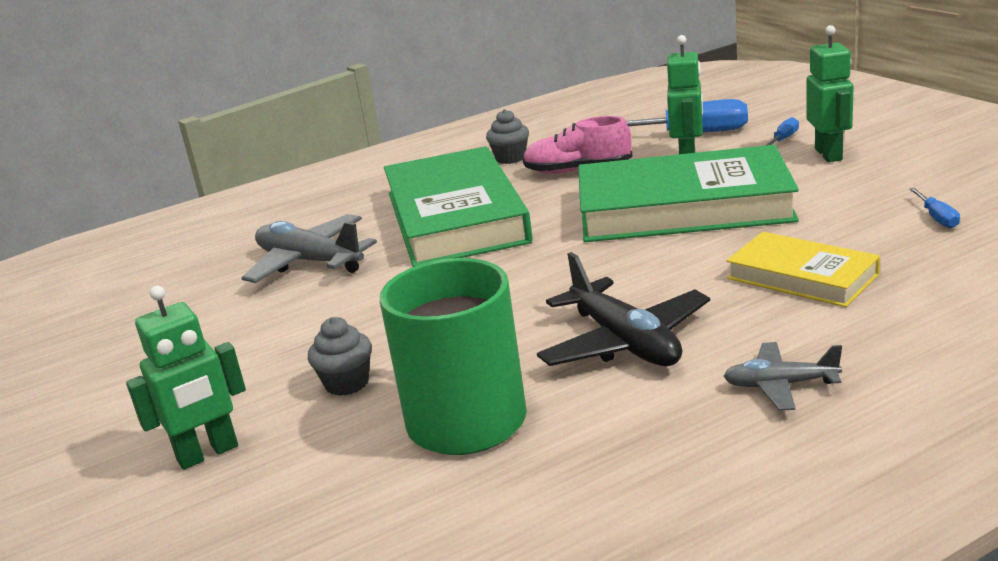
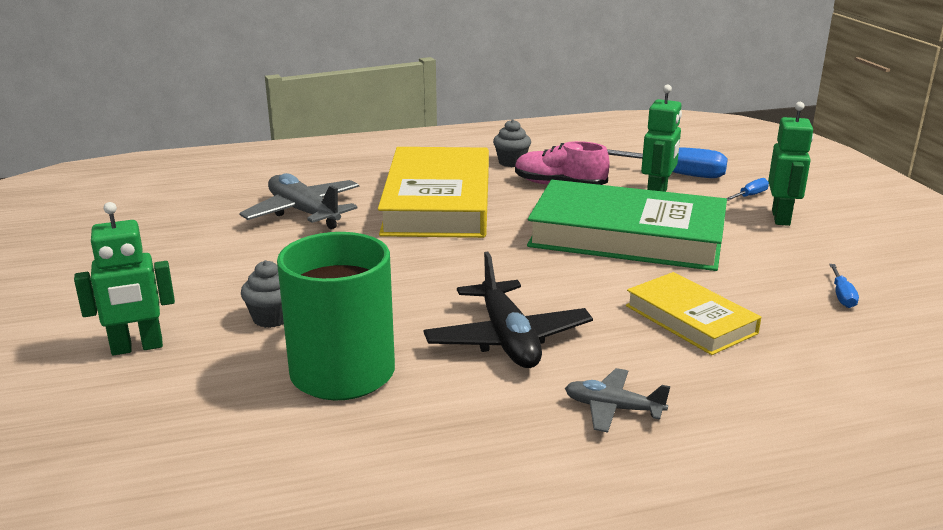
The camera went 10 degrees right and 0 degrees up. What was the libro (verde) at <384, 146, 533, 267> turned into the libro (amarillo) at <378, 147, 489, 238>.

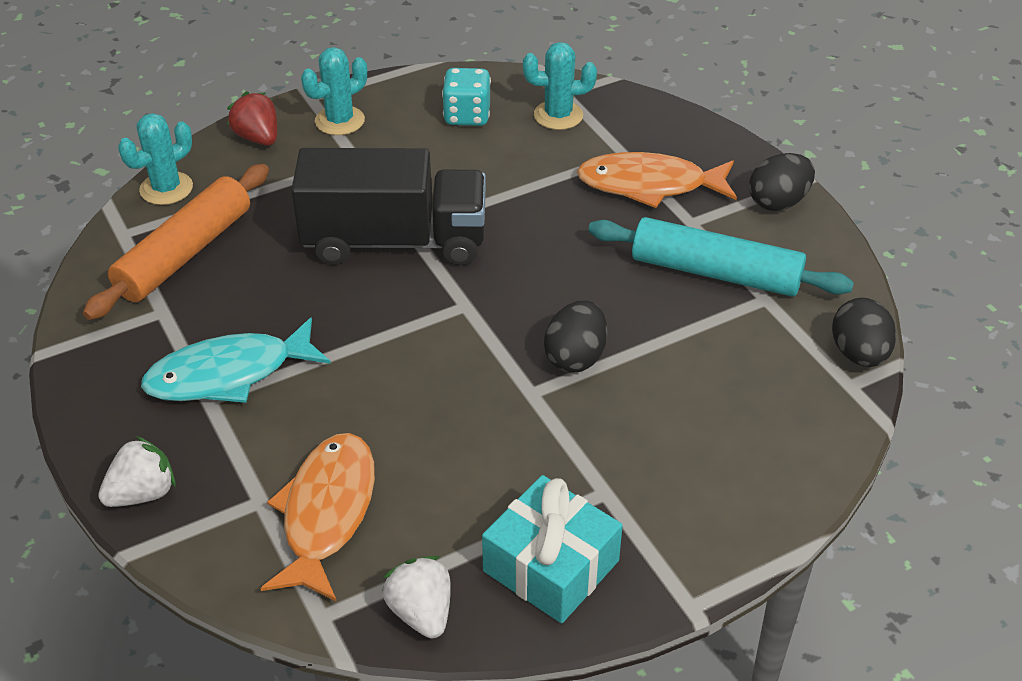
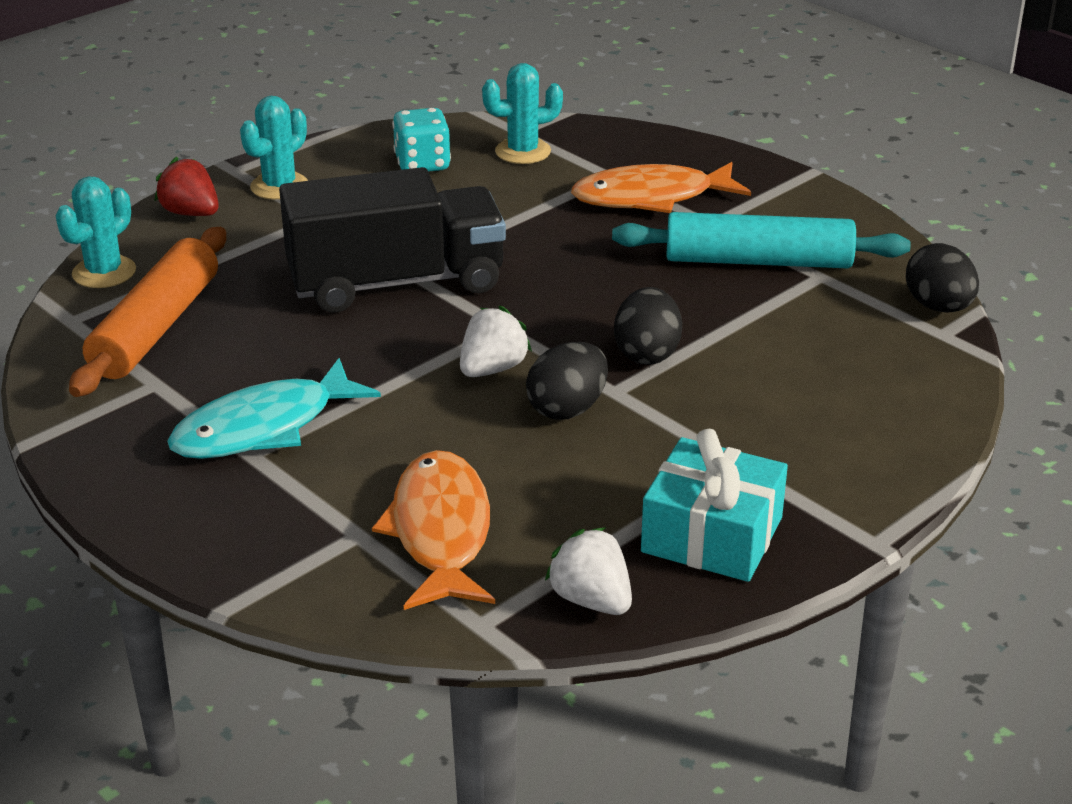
The camera went 15 degrees left and 10 degrees down. The huevo (negro) ended up elsewhere, having gone from <749, 153, 815, 211> to <526, 342, 608, 420>. The fresa (blanco) ended up elsewhere, having gone from <98, 436, 176, 507> to <460, 306, 532, 377>.

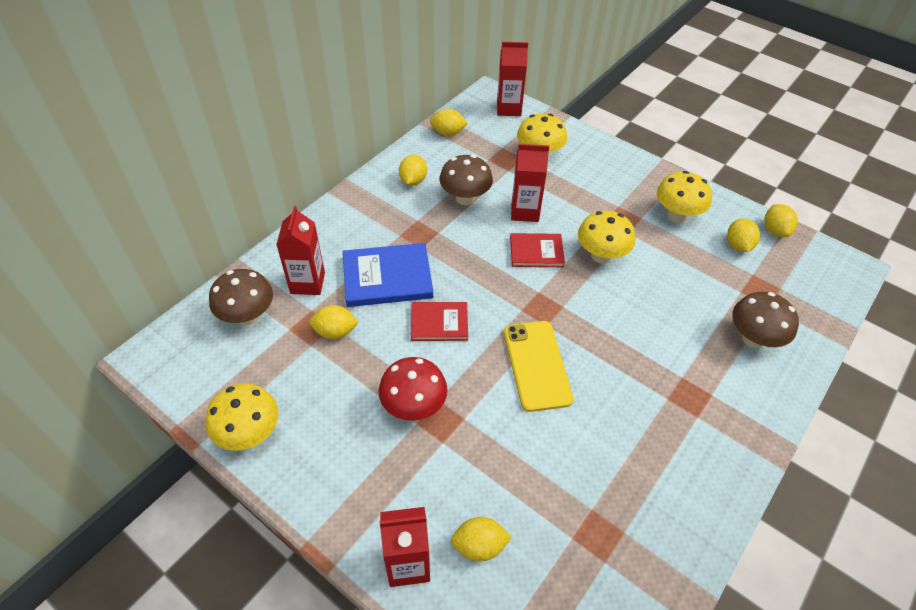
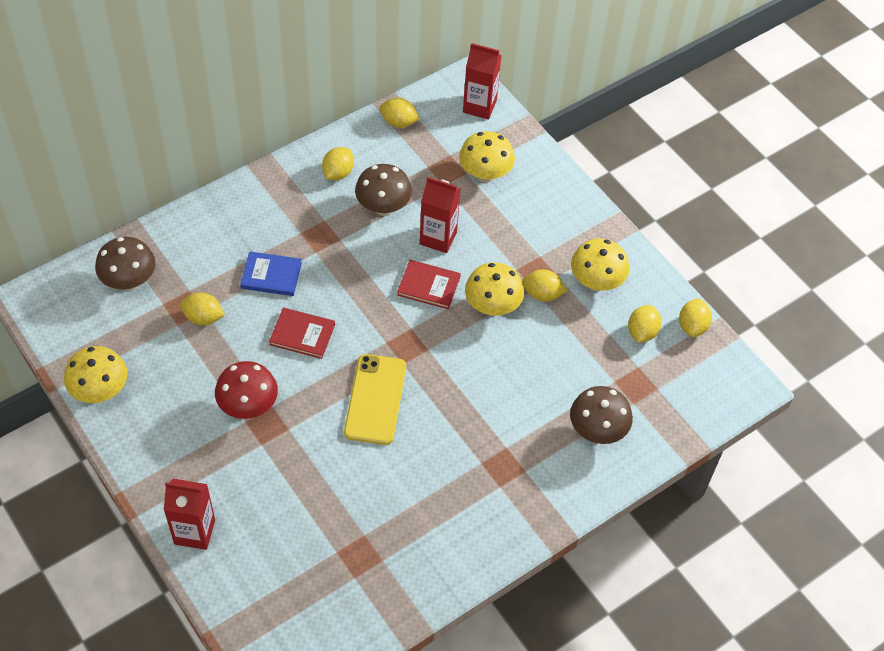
The camera went 15 degrees right and 5 degrees up. The second view lost the cartón de leche (rojo) at <276, 206, 325, 295>. The size of the libro (azul) at <343, 243, 433, 307> changed by a factor of 0.63. The limón (amarillo) ended up elsewhere, having gone from <451, 517, 512, 562> to <522, 270, 568, 302>.

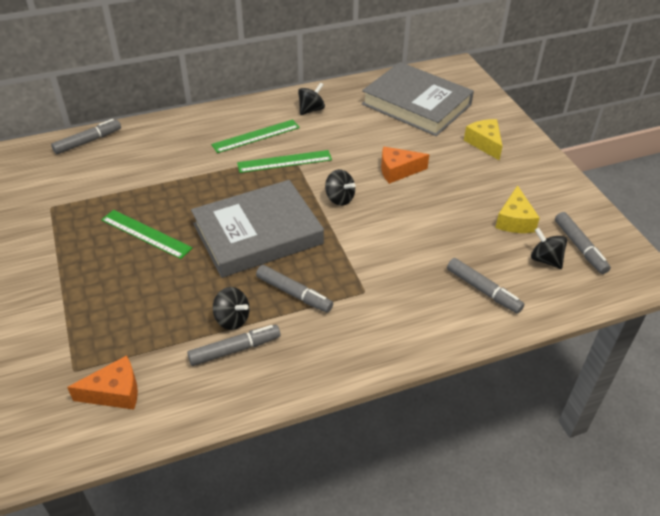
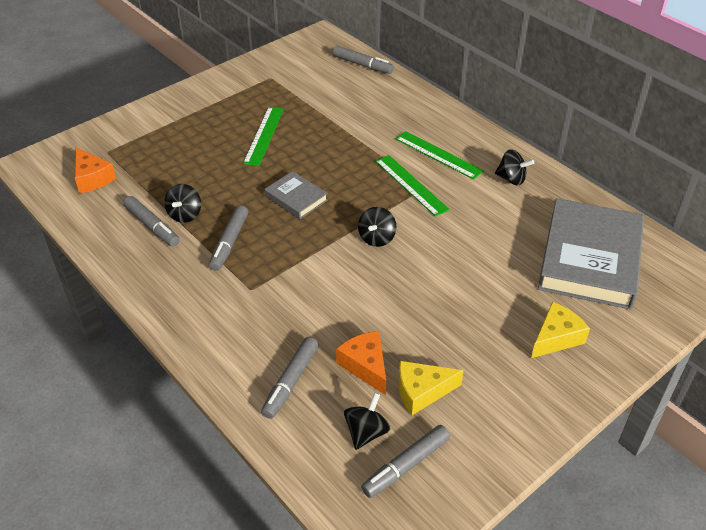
The camera went 70 degrees right and 0 degrees up. The queso (naranja) ended up elsewhere, having gone from <381, 147, 429, 184> to <336, 331, 386, 395>. The size of the libro (gris) at <191, 180, 324, 278> changed by a factor of 0.47.

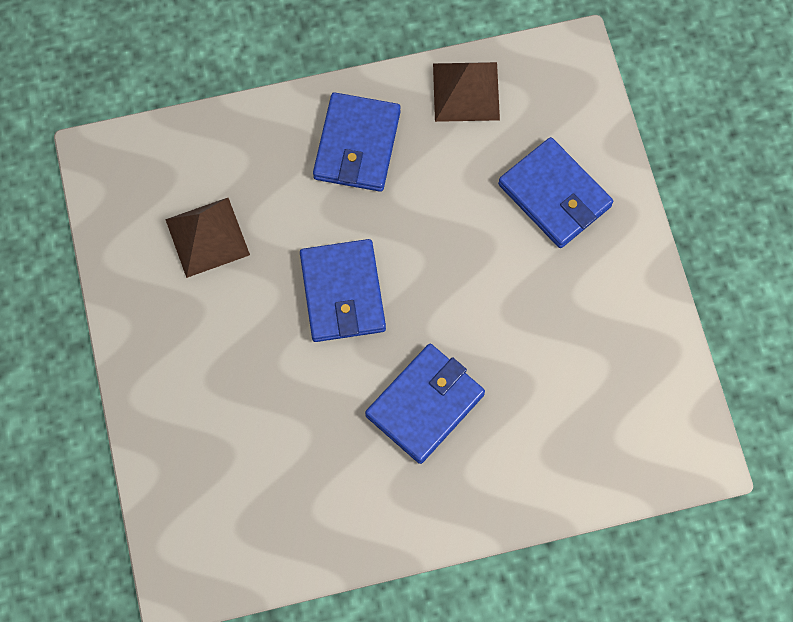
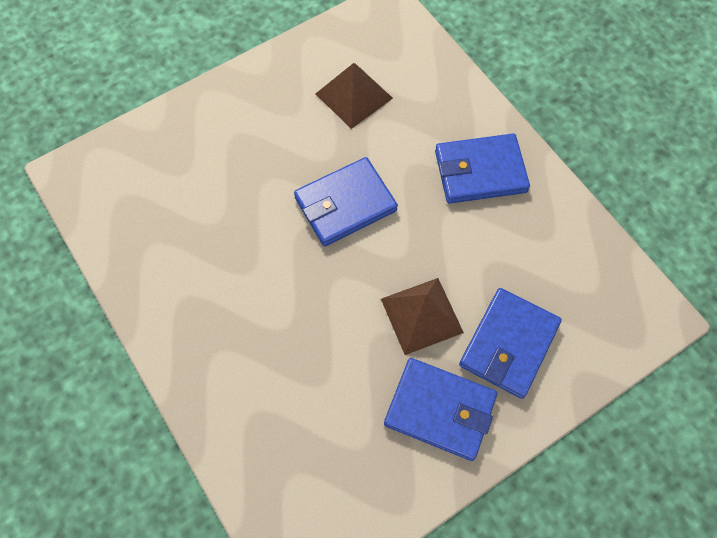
The camera went 70 degrees right and 5 degrees down. The pirámide (marrón) ended up elsewhere, having gone from <433, 62, 500, 122> to <381, 278, 464, 355>. The cartera (azul) ended up elsewhere, having gone from <365, 344, 485, 464> to <384, 358, 497, 461>.

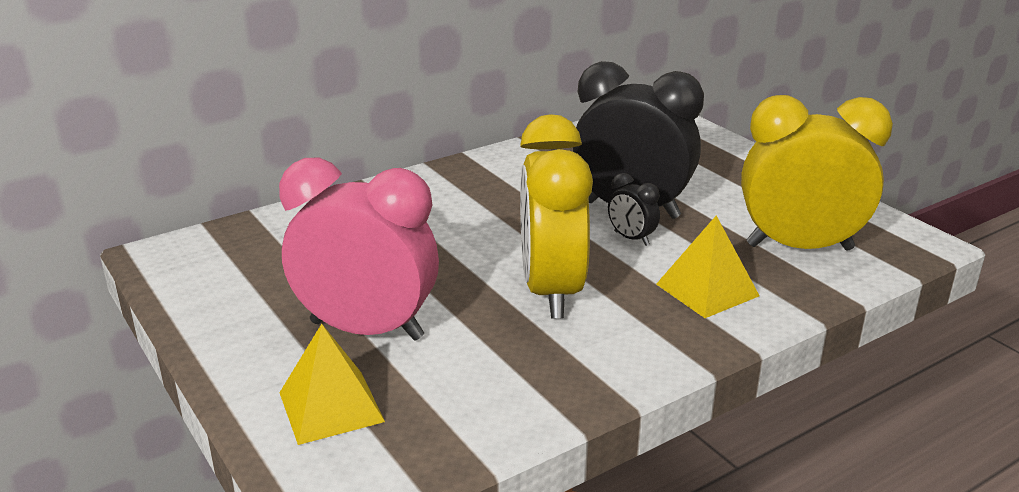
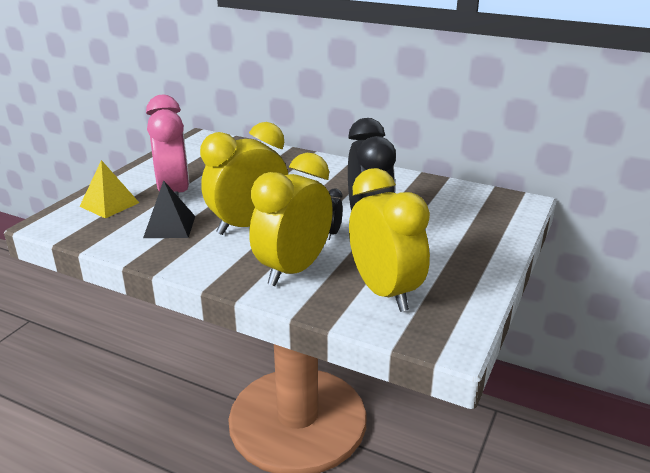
The camera went 60 degrees right and 0 degrees up. Where the pirámide (amarillo) stood at <656, 215, 760, 318>, the despertador (amarillo) came to stand at <249, 153, 333, 286>. The second view gained the pirámide (negro) at <143, 180, 195, 238>.

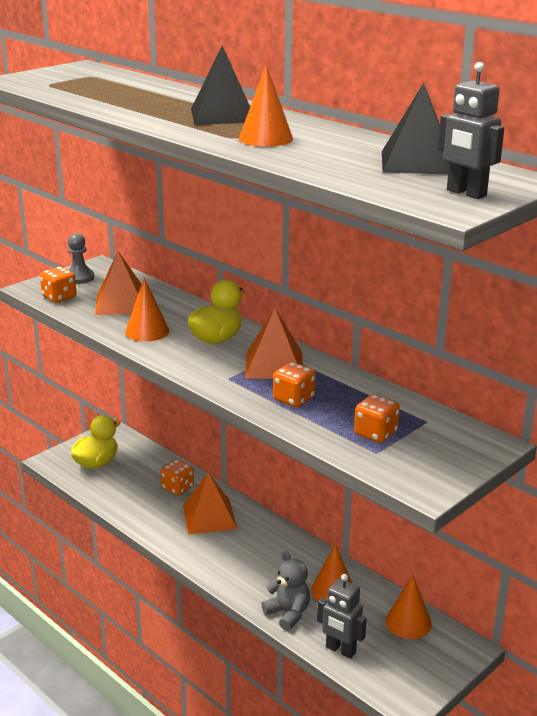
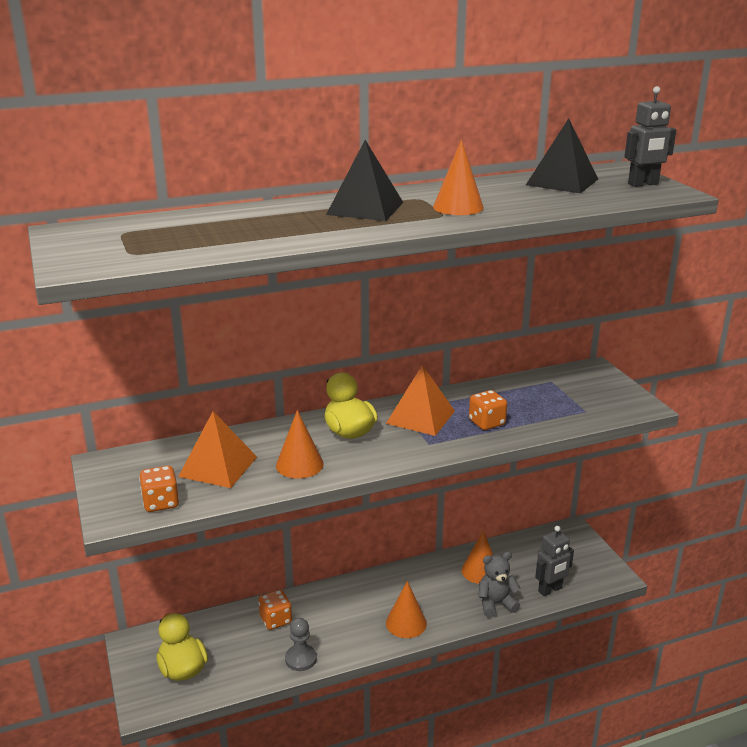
The camera went 65 degrees left and 0 degrees up. The peón (gris) ended up elsewhere, having gone from <68, 233, 94, 284> to <285, 618, 317, 671>. The second view lost the dado (naranja) at <354, 394, 400, 443>. The second view lost the pirámide (naranja) at <183, 472, 237, 535>. The cono (naranja) ended up elsewhere, having gone from <385, 575, 432, 639> to <386, 581, 427, 638>.

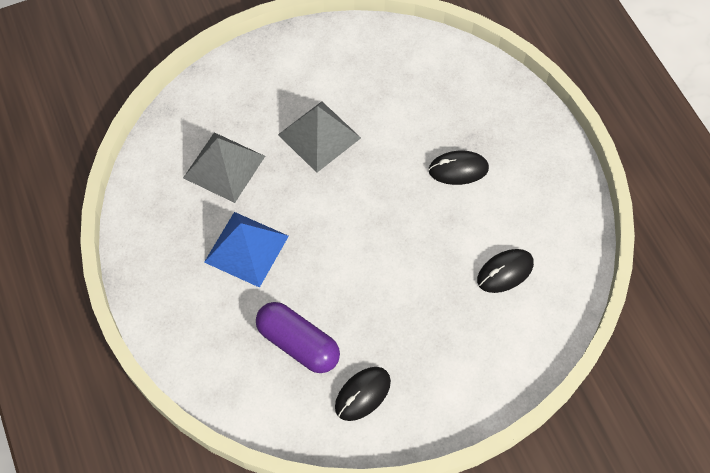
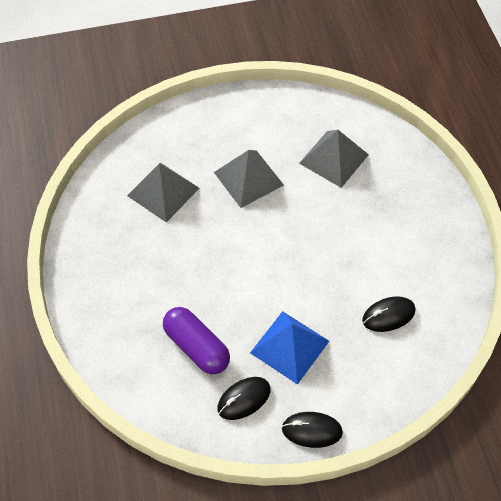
The camera went 10 degrees right and 5 degrees down. The ratón (negro) ended up elsewhere, having gone from <428, 151, 489, 185> to <282, 412, 343, 448>. The pirámide (azul) ended up elsewhere, having gone from <204, 212, 289, 288> to <250, 311, 329, 385>. The second view gained the pirámide (gris) at <299, 130, 369, 188>.

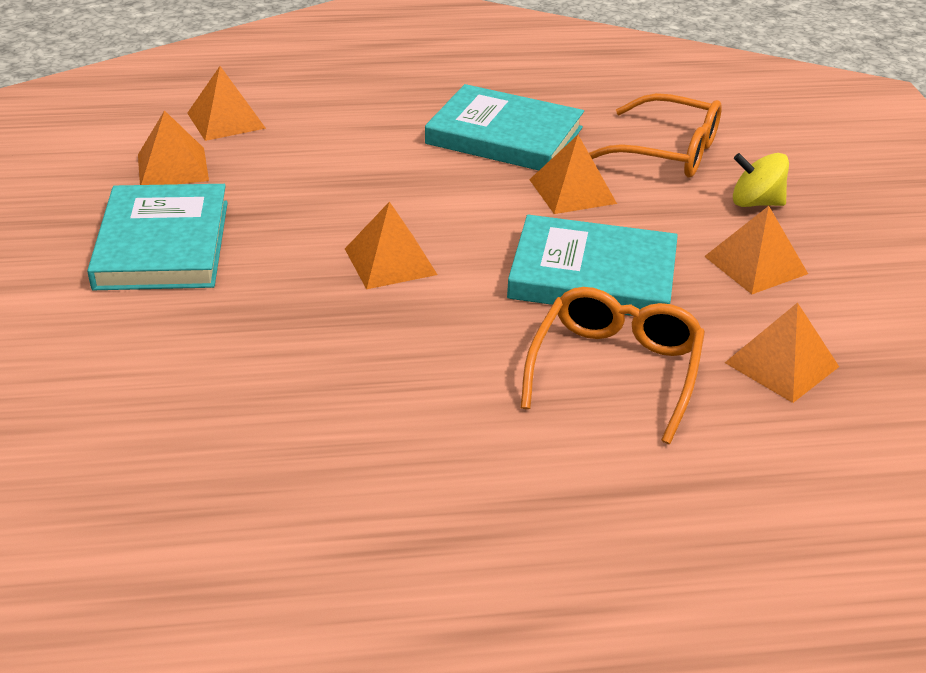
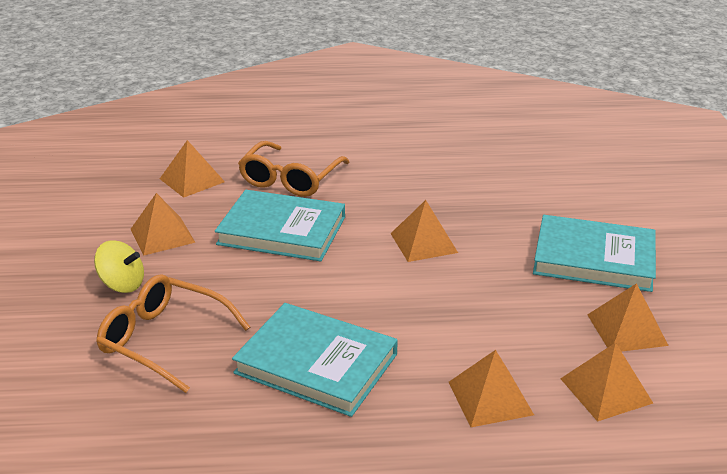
The camera went 175 degrees left and 5 degrees down. The pirámide (naranja) ended up elsewhere, having gone from <529, 135, 617, 214> to <449, 350, 534, 427>. The libro (turquesa) at <87, 184, 228, 290> ended up facing another way, 75 degrees counterclockwise from before.

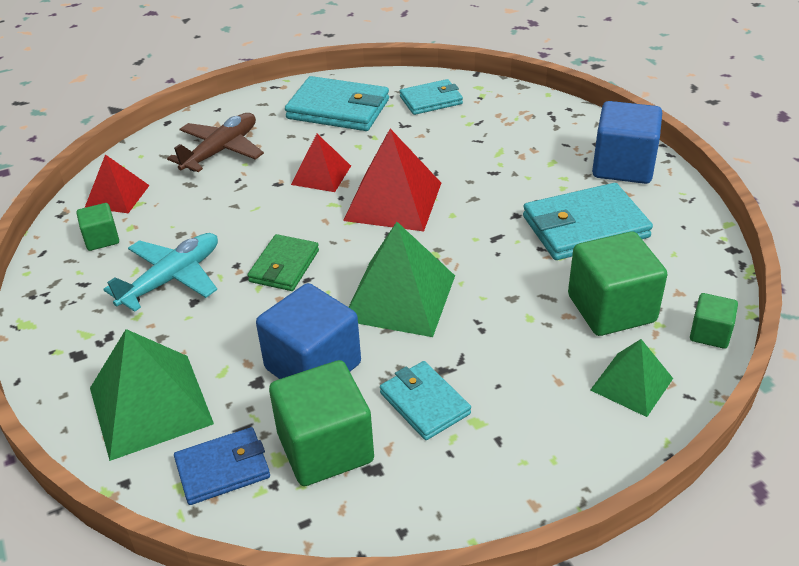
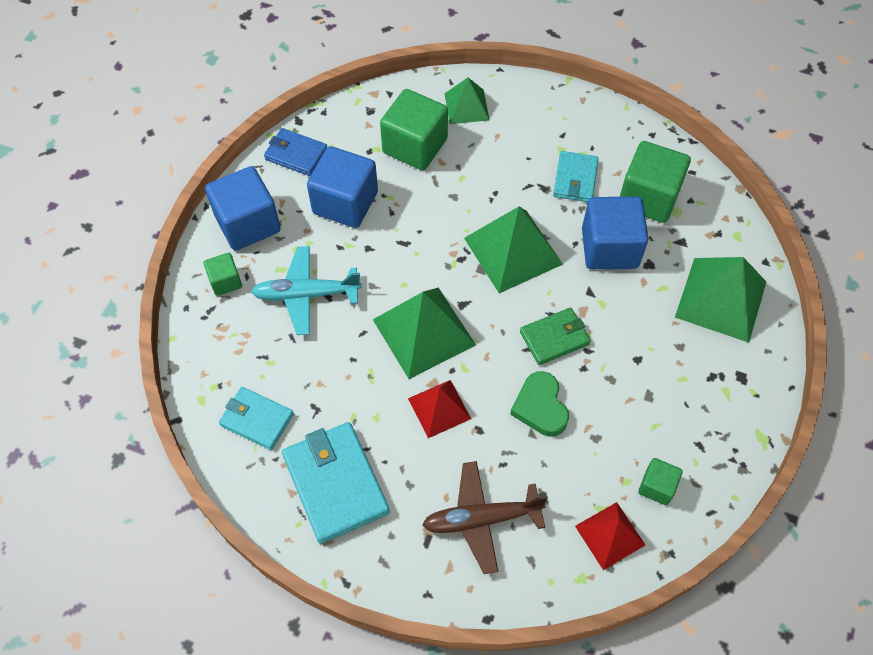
The camera went 135 degrees left and 20 degrees up. What was the pirámide (rojo) at <343, 129, 441, 231> turned into the pirámide (verde) at <373, 288, 476, 379>. Where the cartera (turquesa) stood at <523, 183, 653, 260>, the cubo (azul) came to stand at <307, 146, 378, 228>. The avión (turquesa) ended up elsewhere, having gone from <103, 233, 218, 312> to <251, 246, 362, 335>. The cubo (verde) ended up elsewhere, having gone from <690, 293, 738, 349> to <204, 253, 242, 296>. The cartera (azul) ended up elsewhere, having gone from <174, 427, 270, 505> to <264, 128, 327, 176>. The second view gained the corazón (verde) at <510, 371, 569, 436>.

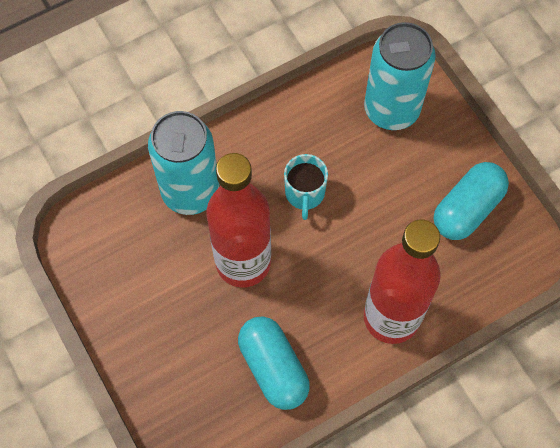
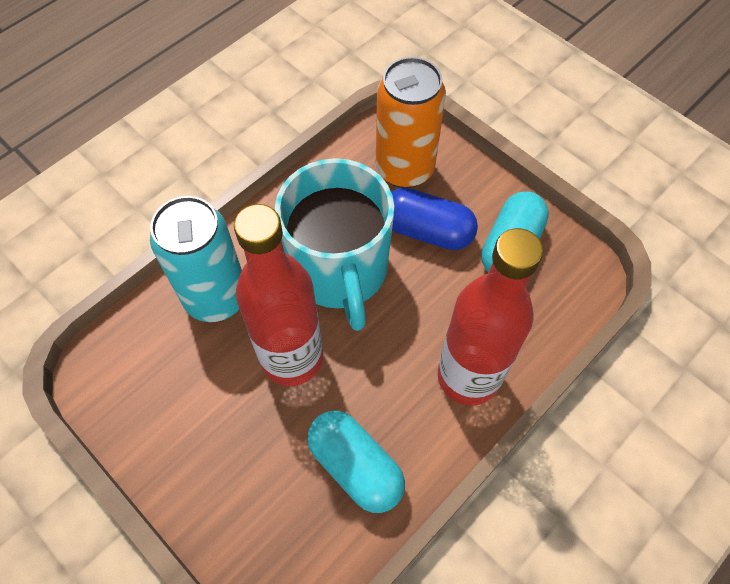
The camera went 15 degrees left and 5 degrees down. What was the lata (turquesa) at <364, 22, 436, 130> turned into the lata (naranja) at <376, 57, 446, 188>. The size of the taza (turquesa) at <284, 154, 328, 220> changed by a factor of 2.26. The second view gained the cápsula (azul) at <391, 188, 478, 250>.

